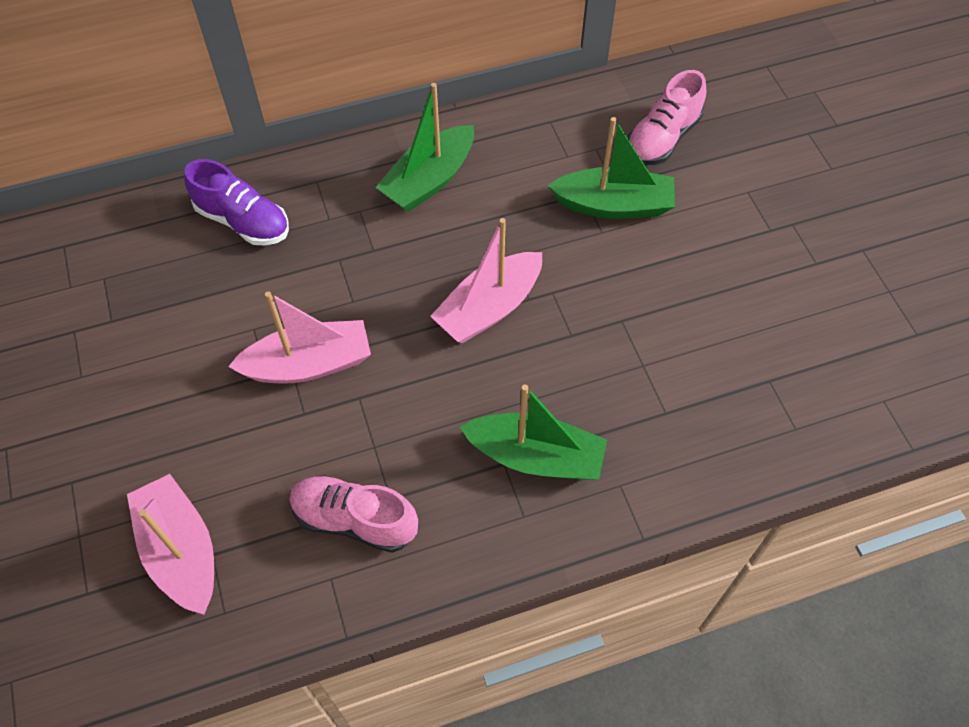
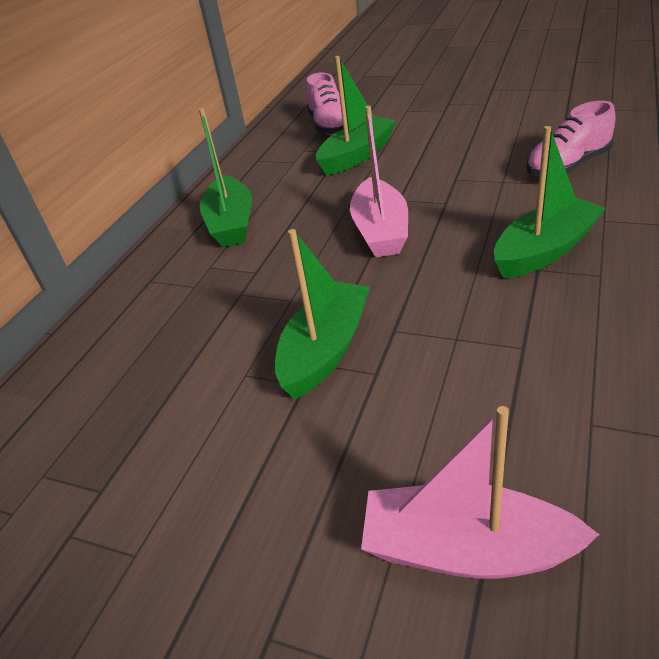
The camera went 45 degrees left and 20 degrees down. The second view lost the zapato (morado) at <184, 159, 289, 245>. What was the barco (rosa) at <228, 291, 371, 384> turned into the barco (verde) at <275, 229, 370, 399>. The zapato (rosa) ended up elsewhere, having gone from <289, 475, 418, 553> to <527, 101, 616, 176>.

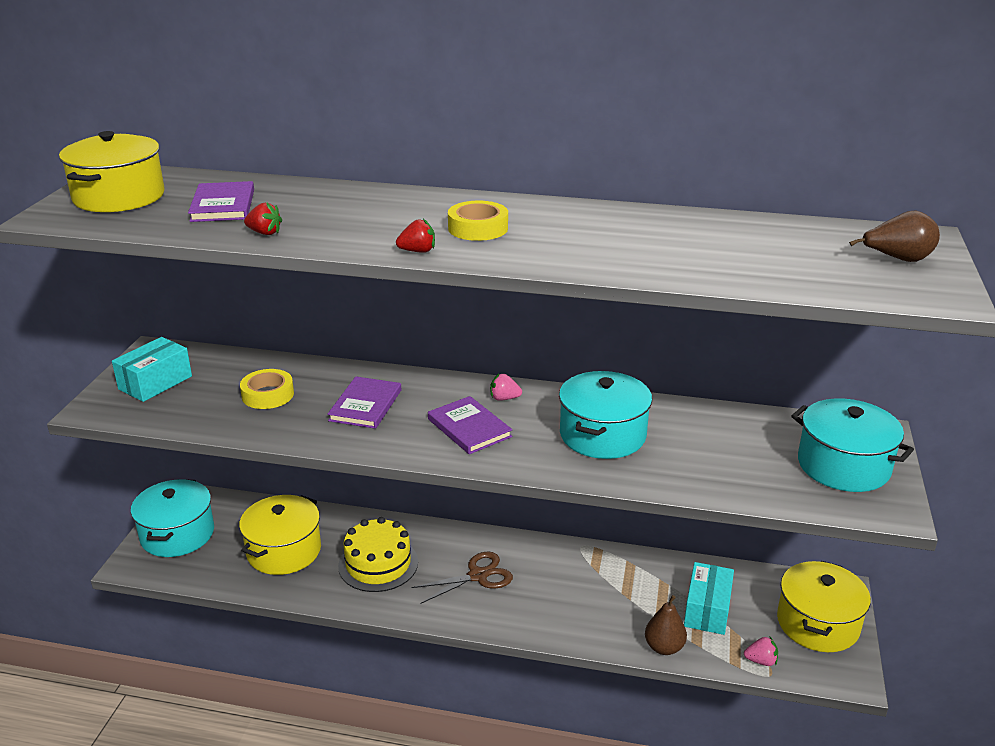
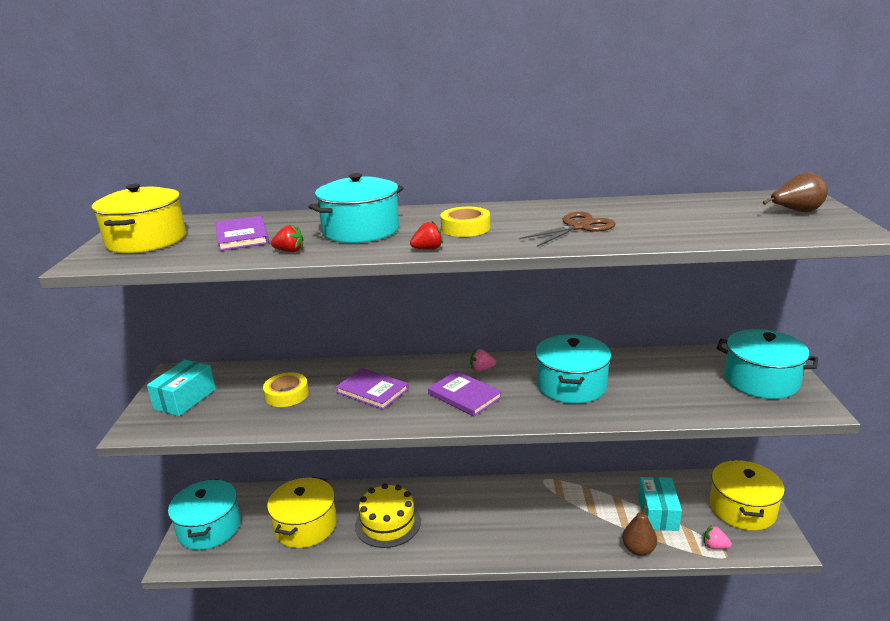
The camera went 10 degrees left and 5 degrees down. The libro (morado) at <328, 377, 401, 429> ended up facing another way, 60 degrees counterclockwise from before. The tijeras (marrón) ended up elsewhere, having gone from <412, 551, 513, 604> to <519, 212, 615, 247>. The fresa (rosa) at <744, 637, 778, 666> ended up facing another way, 150 degrees counterclockwise from before. The second view gained the olla (turquesa) at <308, 173, 403, 243>.

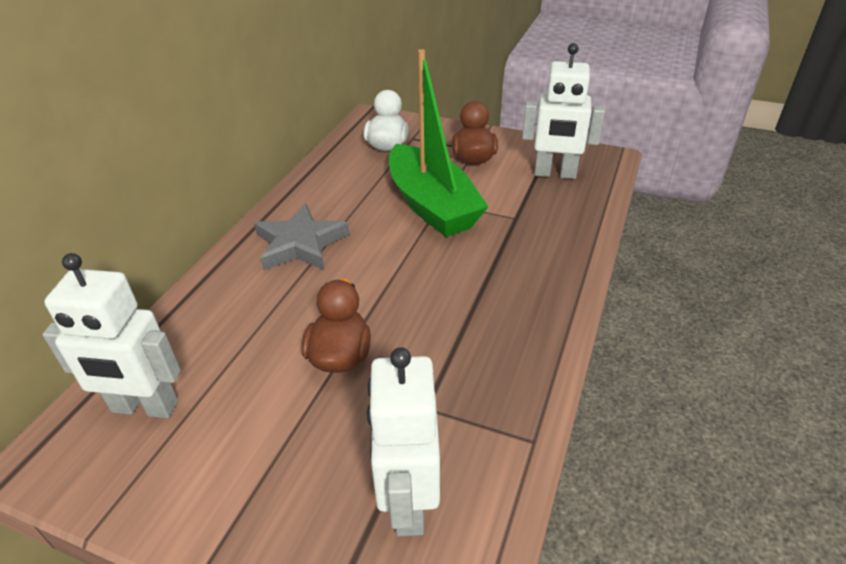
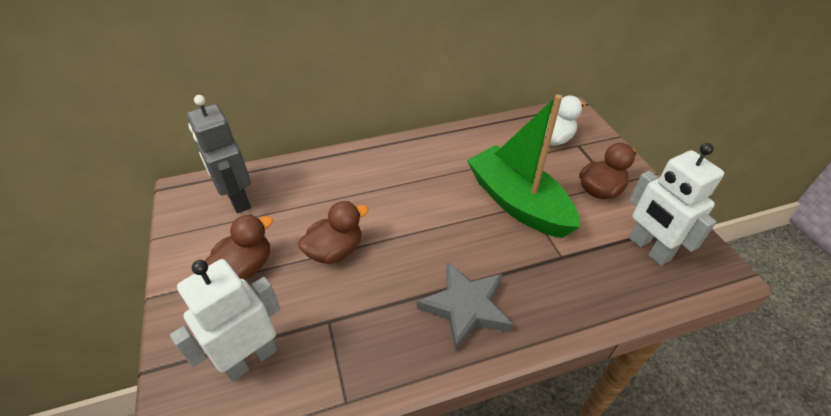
The camera went 50 degrees right and 5 degrees up. The barco (verde) at <389, 49, 489, 237> ended up facing another way, 120 degrees clockwise from before. The estrella (gris) ended up elsewhere, having gone from <254, 203, 349, 270> to <417, 262, 513, 352>. What was the robot (blanco) at <42, 253, 181, 418> turned into the robot (gris) at <187, 95, 251, 213>. The second view gained the pato (marrón) at <205, 215, 273, 280>.

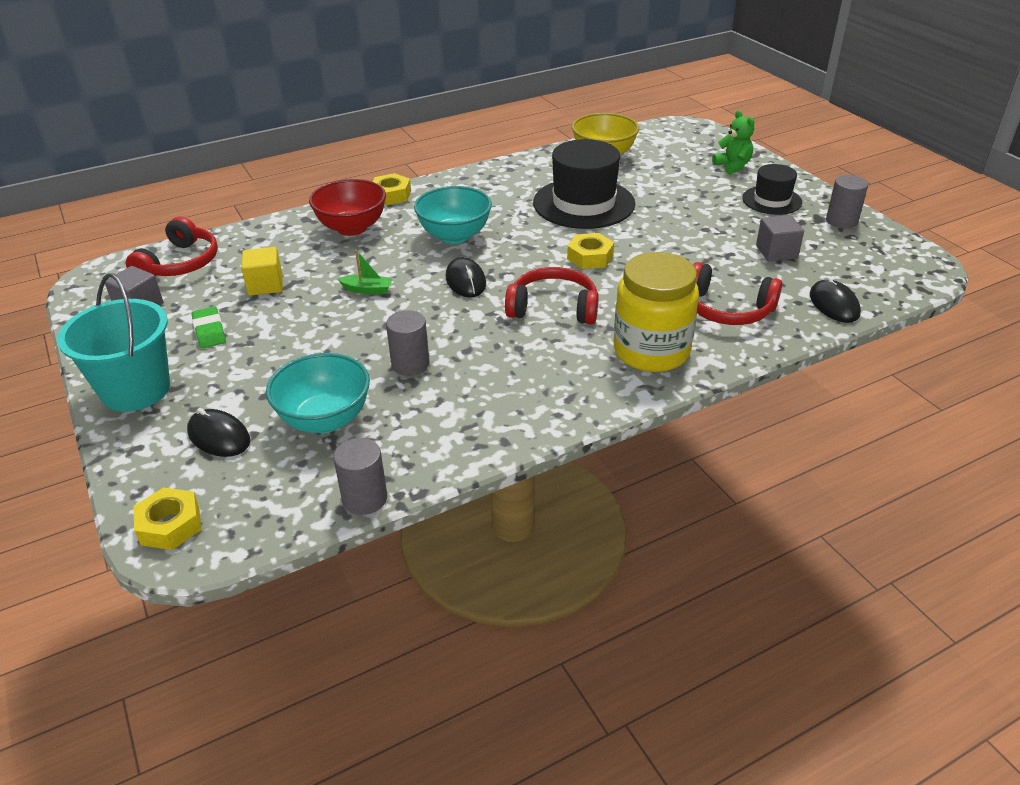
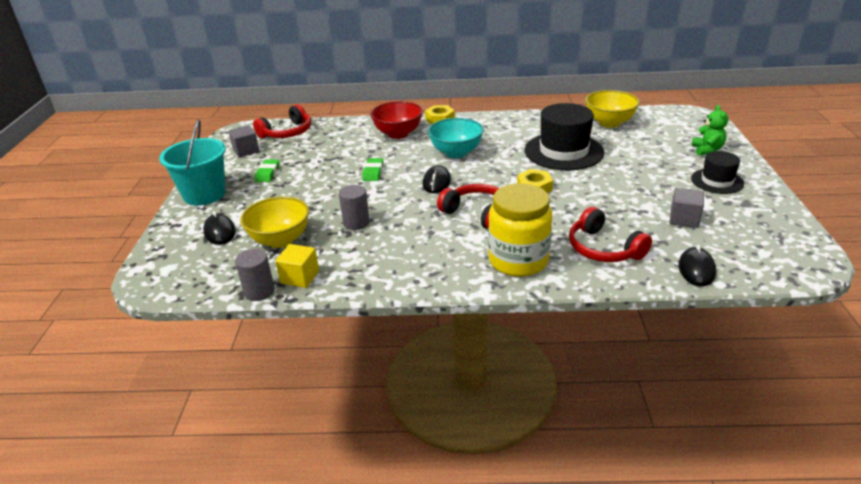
The camera went 30 degrees right and 5 degrees down. The second view lost the cilindro (gris) at <826, 175, 868, 229>. The cubo (amarillo) ended up elsewhere, having gone from <241, 247, 283, 296> to <275, 244, 319, 288>. Where the barco (verde) stood at <338, 250, 393, 294>, the goma de borrar (verde) came to stand at <362, 158, 383, 181>. What was the cuenco (turquesa) at <266, 353, 370, 433> turned into the cuenco (amarillo) at <240, 197, 309, 248>. The second view lost the tuerca (amarillo) at <134, 487, 202, 550>.

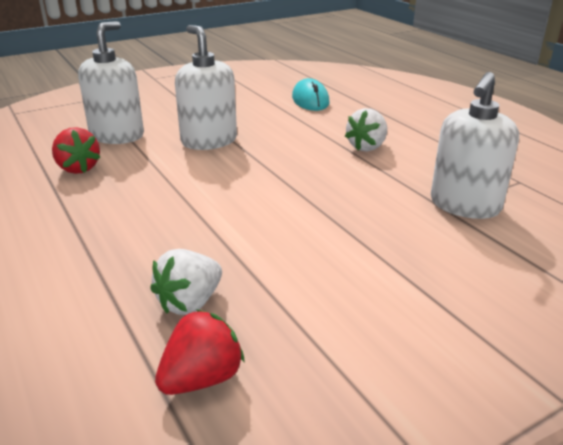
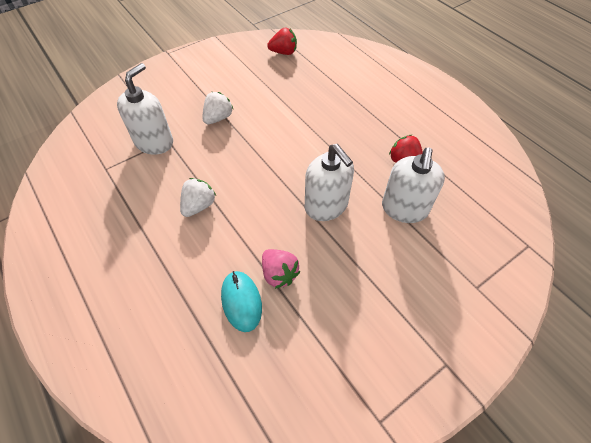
The camera went 175 degrees right and 25 degrees up. The fresa (blanco) ended up elsewhere, having gone from <150, 249, 222, 315> to <202, 92, 233, 124>. The fresa (rojo) at <155, 309, 245, 395> ended up facing another way, 135 degrees counterclockwise from before. The second view gained the fresa (rosa) at <262, 249, 301, 289>.

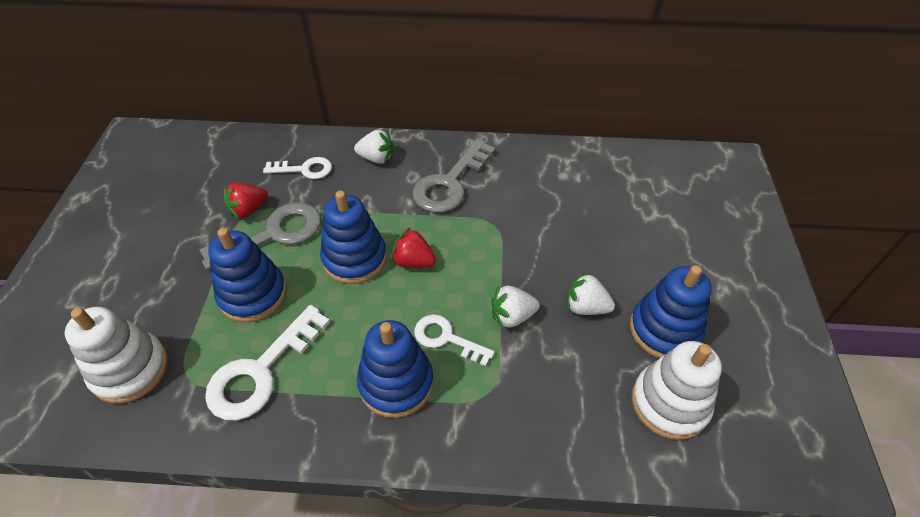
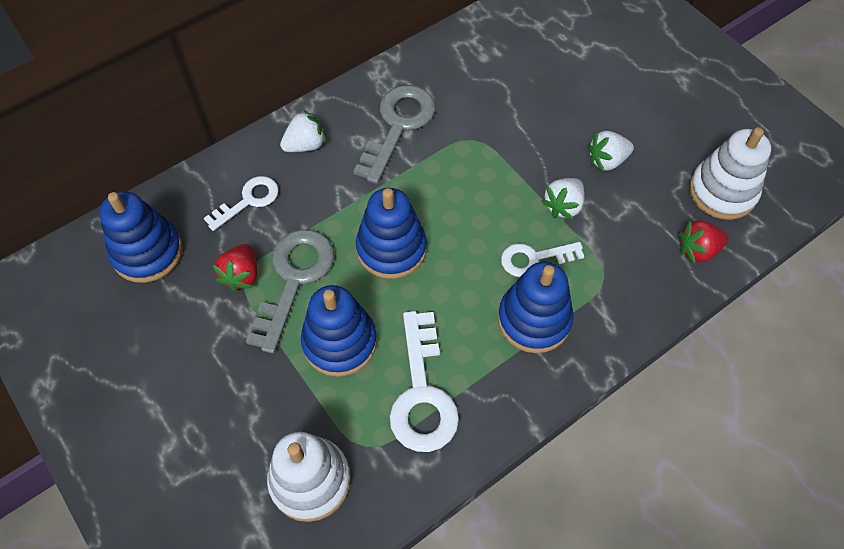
The camera went 40 degrees left and 10 degrees up. The llave (gris) at <412, 139, 495, 213> ended up facing another way, 150 degrees counterclockwise from before. The fresa (rojo) ended up elsewhere, having gone from <391, 227, 436, 268> to <679, 220, 728, 264>. The juguete apilable (azul) ended up elsewhere, having gone from <630, 265, 712, 358> to <99, 191, 182, 283>.

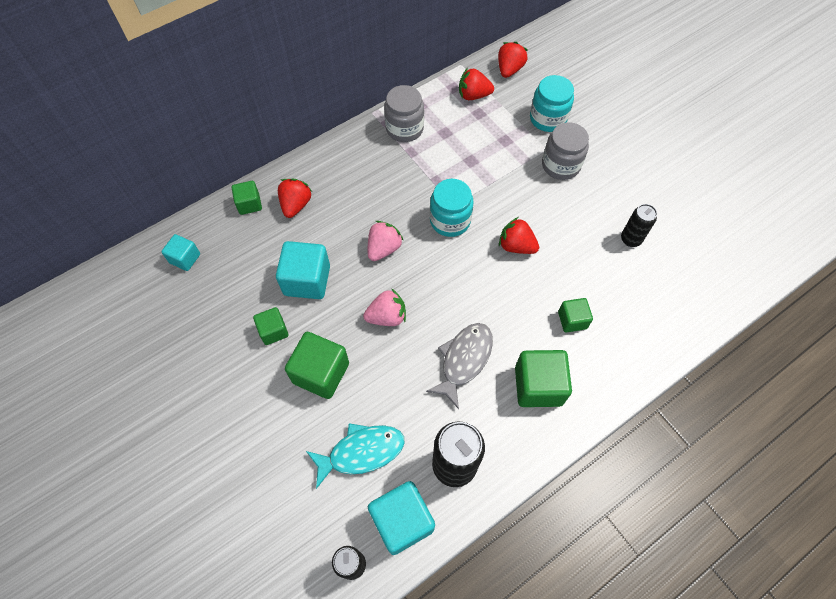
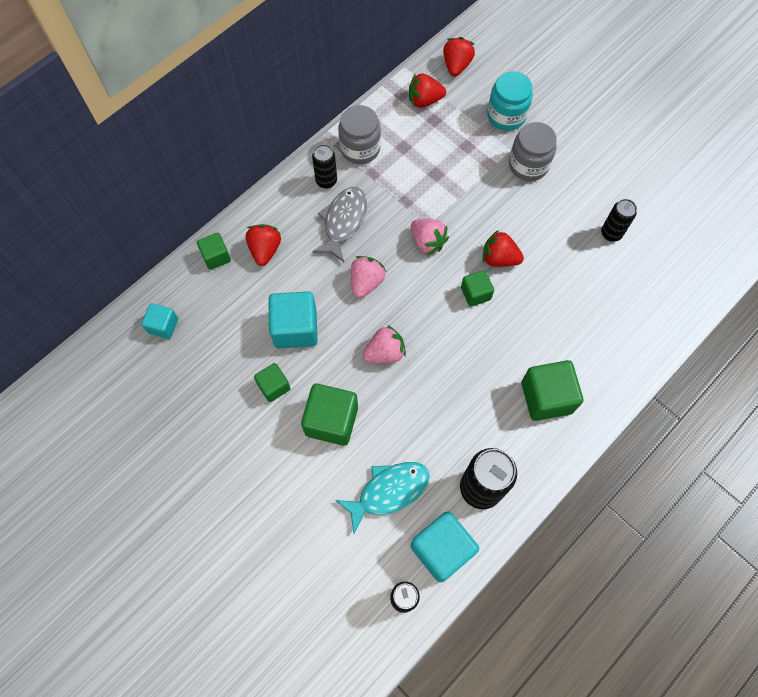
The camera went 10 degrees left and 5 degrees up. Where the tarro (turquesa) stood at <430, 179, 474, 237>, the fresa (rosa) came to stand at <411, 219, 449, 255>. The cubo (verde) ended up elsewhere, having gone from <558, 298, 593, 333> to <461, 270, 494, 307>. The pez (gris) ended up elsewhere, having gone from <426, 323, 493, 409> to <313, 187, 367, 262>. The second view gained the lata (negro) at <312, 144, 337, 189>.

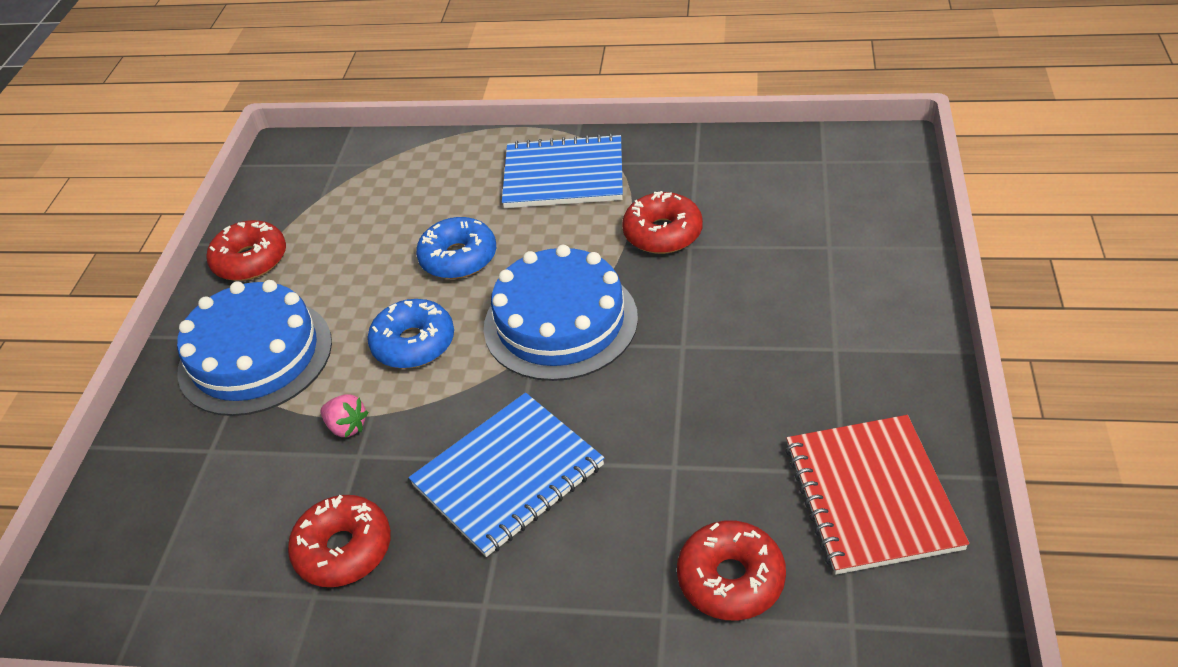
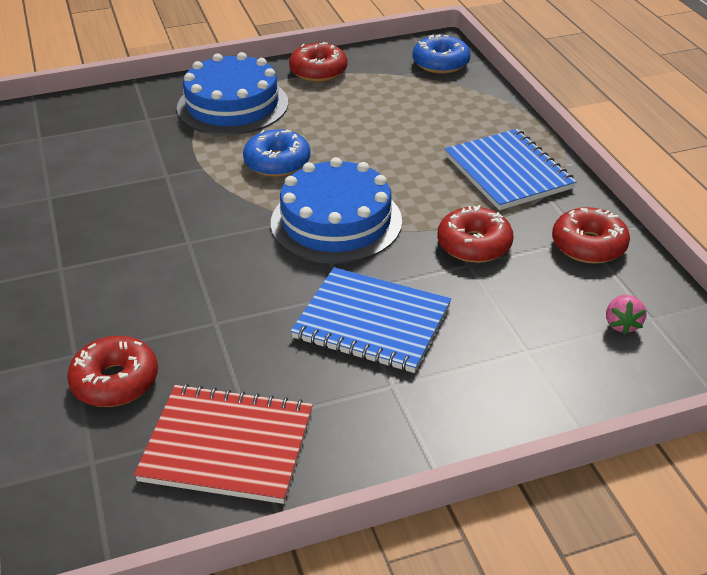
The camera went 60 degrees right and 5 degrees down. The rosquilla (azul) ended up elsewhere, having gone from <416, 217, 496, 279> to <412, 34, 471, 74>. The cuaderno (azul) ended up elsewhere, having gone from <409, 393, 604, 557> to <291, 267, 451, 373>. The fresa (rosa) ended up elsewhere, having gone from <320, 394, 368, 438> to <606, 295, 646, 335>. The cuaderno (rojo) at <785, 415, 969, 575> ended up facing another way, 45 degrees clockwise from before. The rosquilla (rojo) ended up elsewhere, having gone from <288, 495, 391, 587> to <552, 207, 630, 264>.

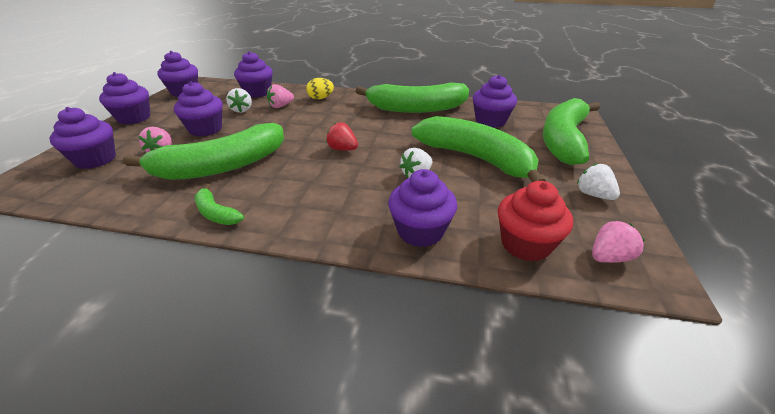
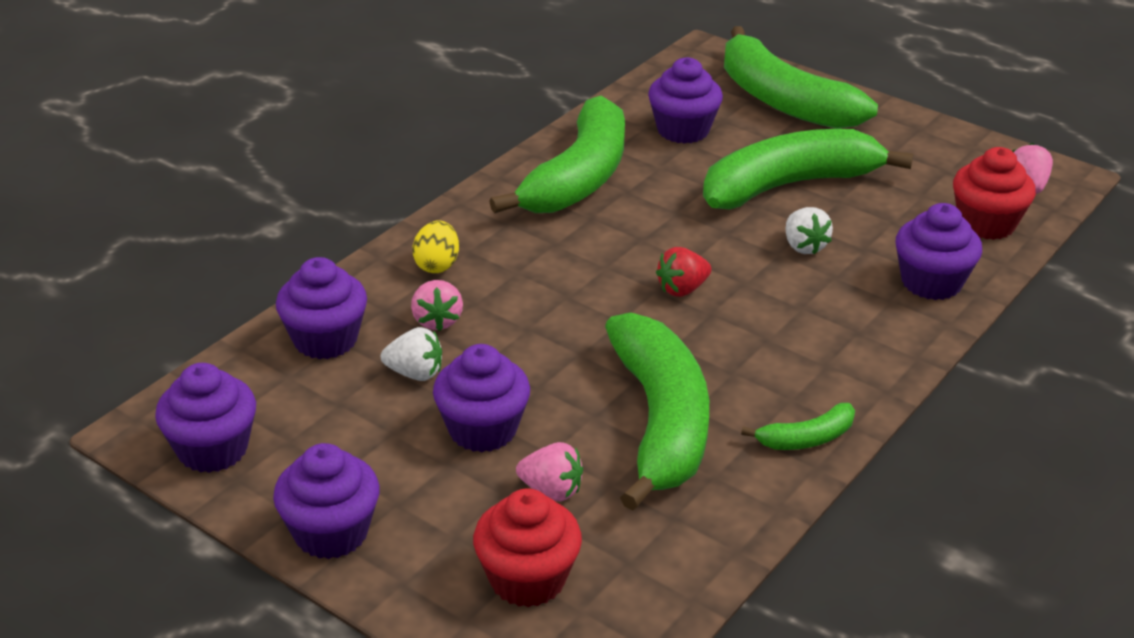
The camera went 65 degrees left and 0 degrees up. What was the magdalena (morado) at <49, 107, 116, 169> turned into the magdalena (rojo) at <473, 488, 582, 607>. The second view lost the fresa (blanco) at <577, 163, 620, 200>.

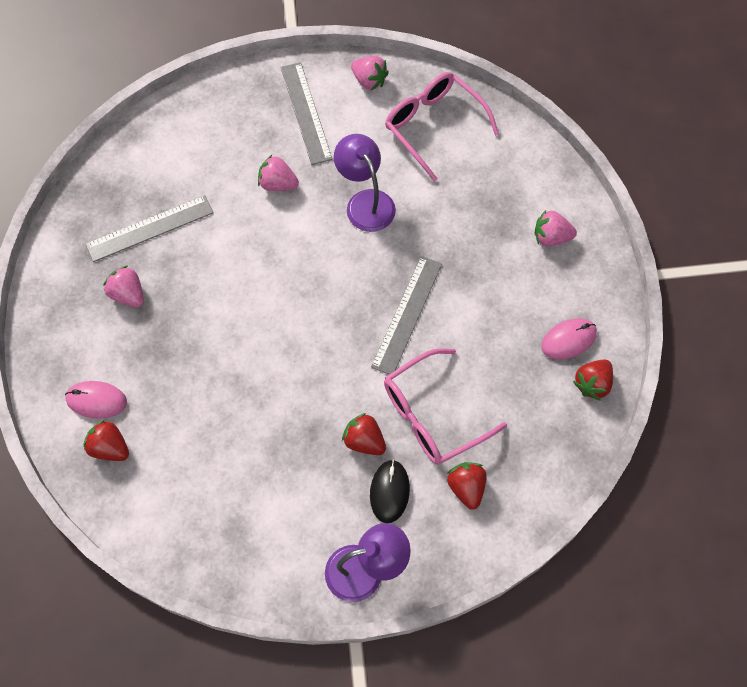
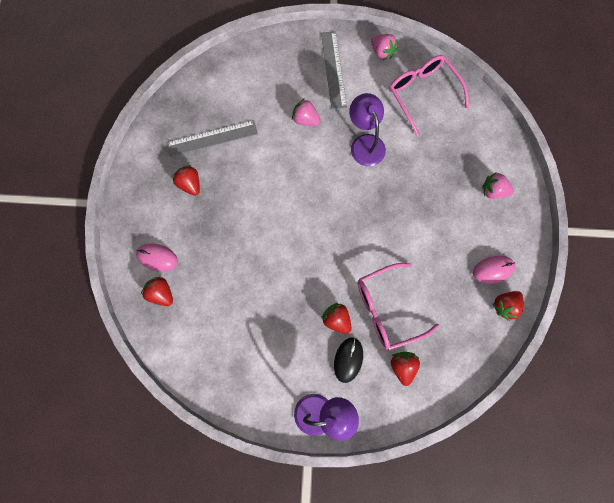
The camera went 10 degrees right and 10 degrees up. The second view lost the regla (gris) at <371, 256, 442, 374>. What was the fresa (rosa) at <103, 266, 144, 307> turned into the fresa (rojo) at <172, 165, 200, 196>.

